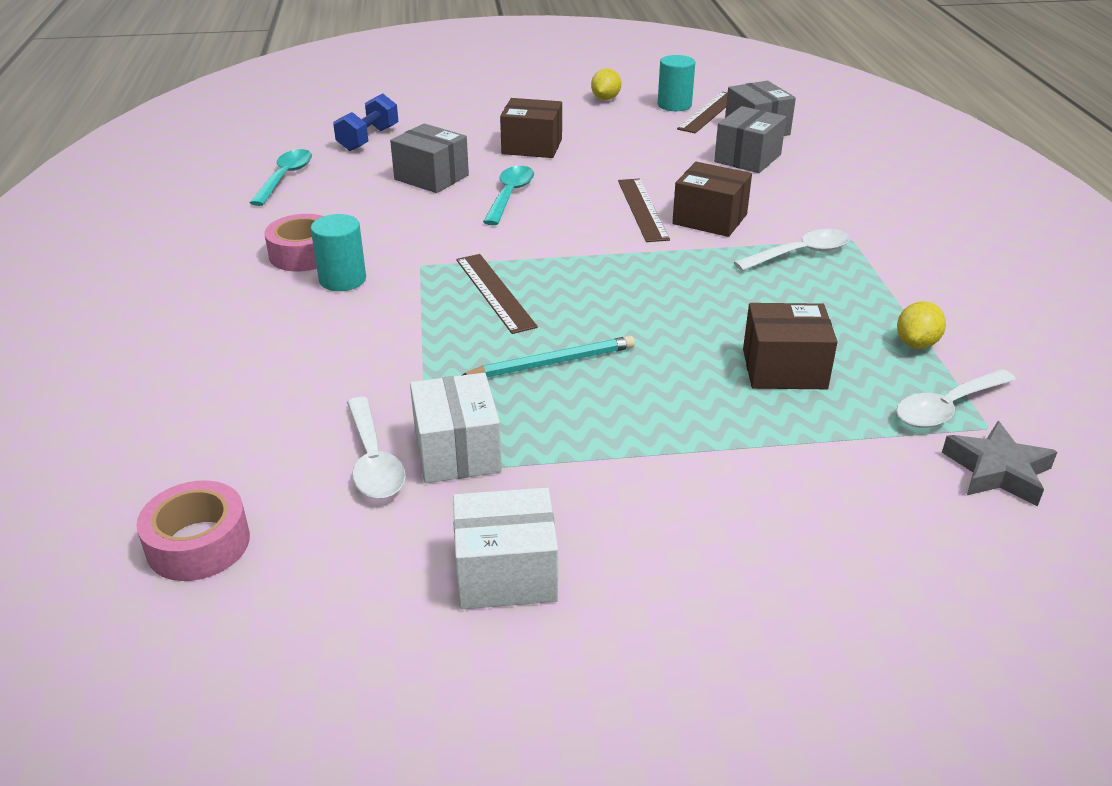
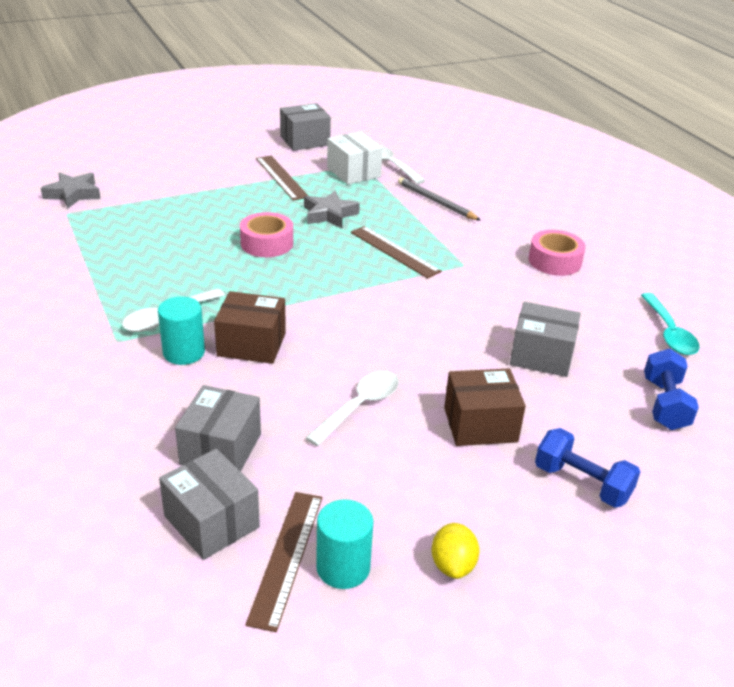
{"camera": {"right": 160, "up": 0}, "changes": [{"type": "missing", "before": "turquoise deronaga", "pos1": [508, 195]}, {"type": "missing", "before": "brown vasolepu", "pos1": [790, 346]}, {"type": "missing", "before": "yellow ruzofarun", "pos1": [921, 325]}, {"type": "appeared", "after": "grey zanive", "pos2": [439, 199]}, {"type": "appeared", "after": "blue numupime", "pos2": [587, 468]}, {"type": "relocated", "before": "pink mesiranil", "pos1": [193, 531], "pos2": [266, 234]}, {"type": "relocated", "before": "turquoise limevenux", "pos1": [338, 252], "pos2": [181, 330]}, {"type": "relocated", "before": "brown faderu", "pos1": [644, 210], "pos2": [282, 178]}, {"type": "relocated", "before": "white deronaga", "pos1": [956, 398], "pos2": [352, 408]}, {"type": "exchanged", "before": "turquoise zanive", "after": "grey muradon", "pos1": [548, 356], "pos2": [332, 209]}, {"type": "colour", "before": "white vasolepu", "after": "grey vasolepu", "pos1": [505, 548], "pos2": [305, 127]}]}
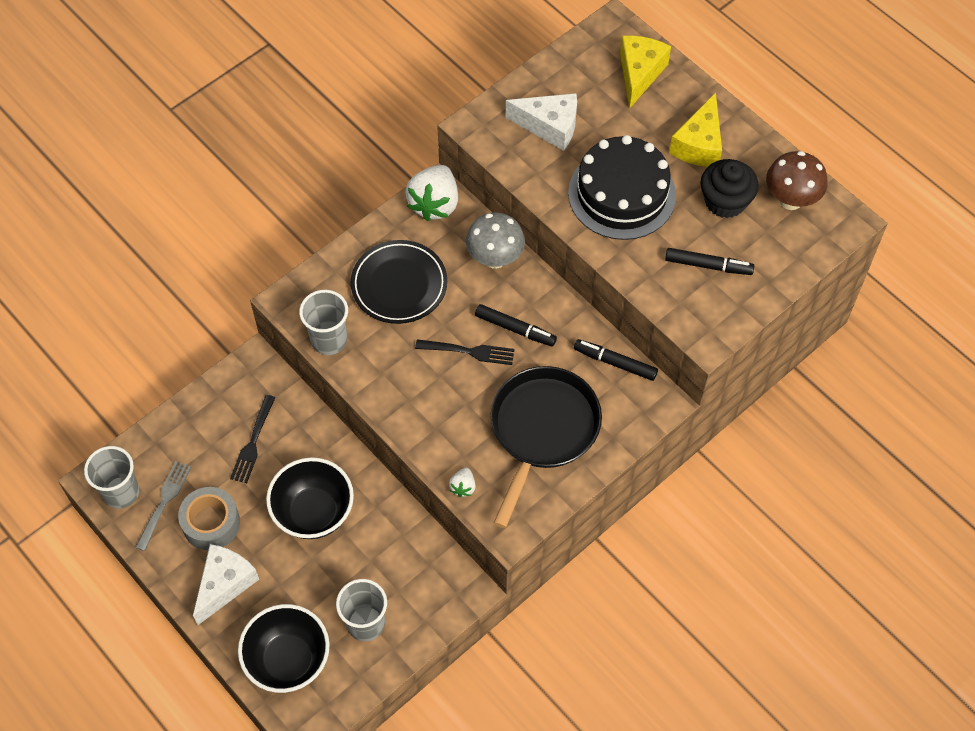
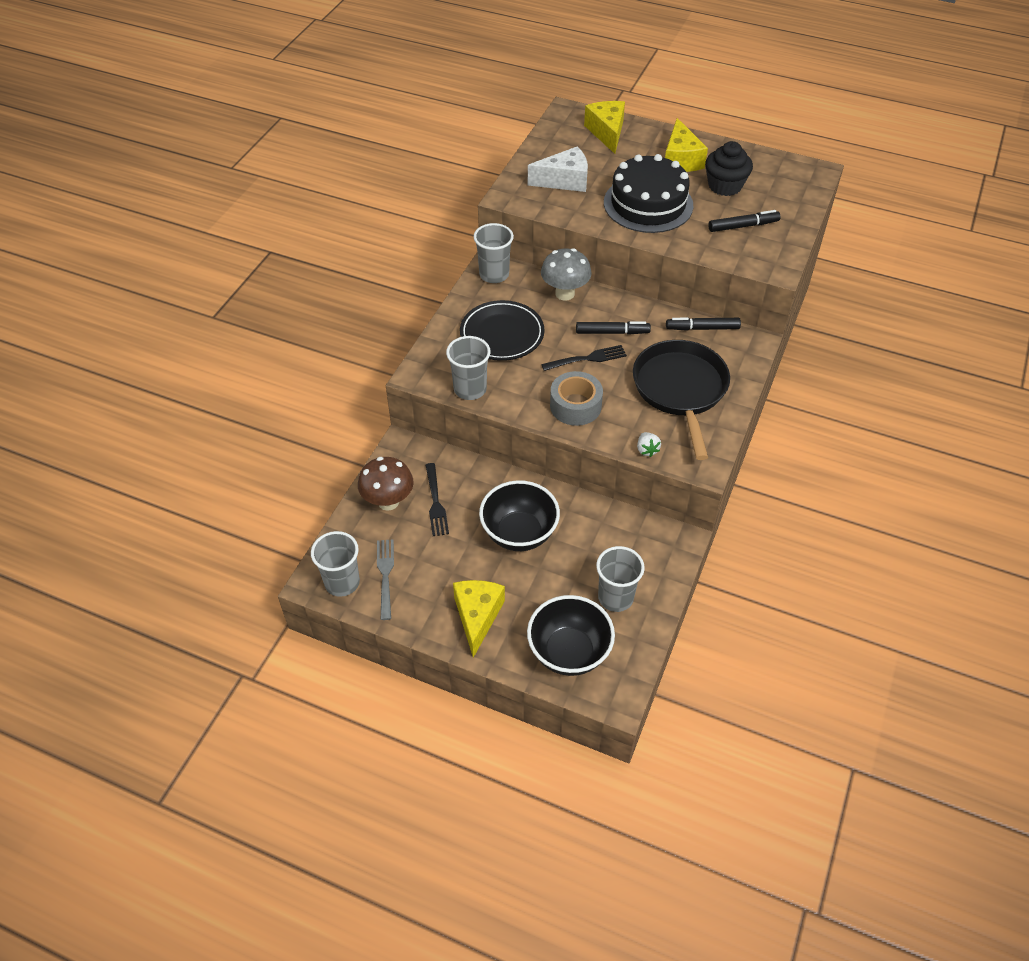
{"camera": {"right": -25, "up": -10}, "changes": [{"type": "relocated", "before": "grey mesiranil", "pos1": [209, 518], "pos2": [576, 398]}, {"type": "relocated", "before": "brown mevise", "pos1": [797, 180], "pos2": [386, 484]}, {"type": "exchanged", "before": "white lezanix", "after": "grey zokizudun", "pos1": [432, 193], "pos2": [494, 253]}, {"type": "colour", "before": "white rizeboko", "after": "yellow rizeboko", "pos1": [226, 584], "pos2": [479, 619]}]}
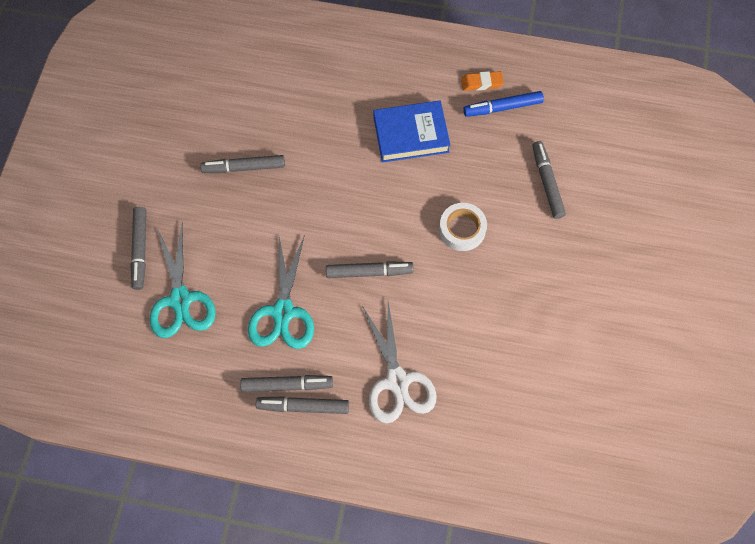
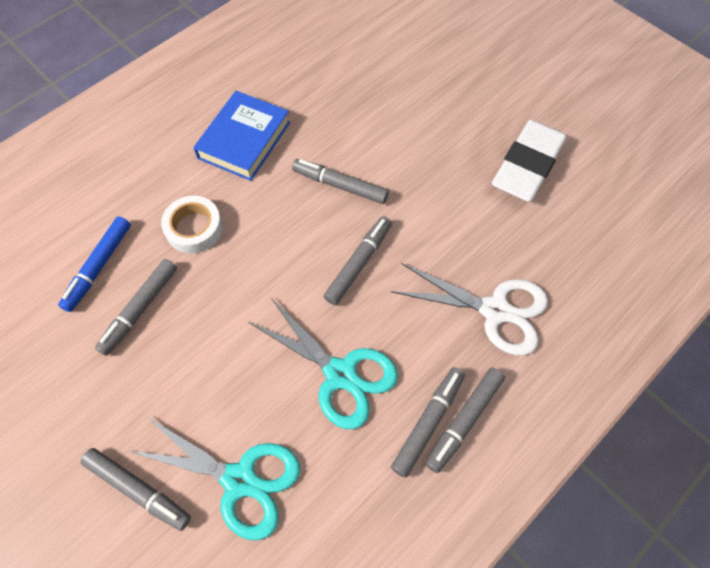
{"camera": {"right": -55, "up": -5}, "changes": [{"type": "missing", "before": "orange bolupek", "pos1": [482, 81]}, {"type": "appeared", "after": "white bolupek", "pos2": [529, 161]}, {"type": "relocated", "before": "white mesiranil", "pos1": [463, 227], "pos2": [192, 225]}, {"type": "relocated", "before": "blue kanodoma", "pos1": [503, 104], "pos2": [94, 264]}, {"type": "relocated", "before": "grey kanodoma", "pos1": [549, 180], "pos2": [340, 181]}]}
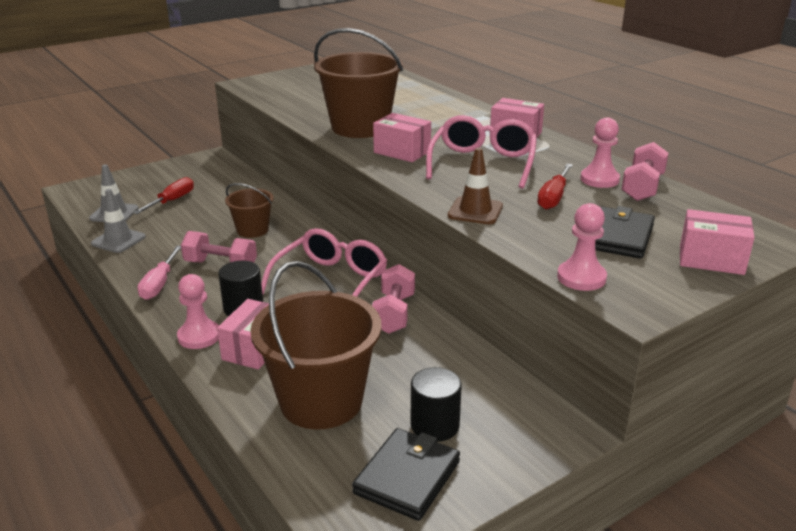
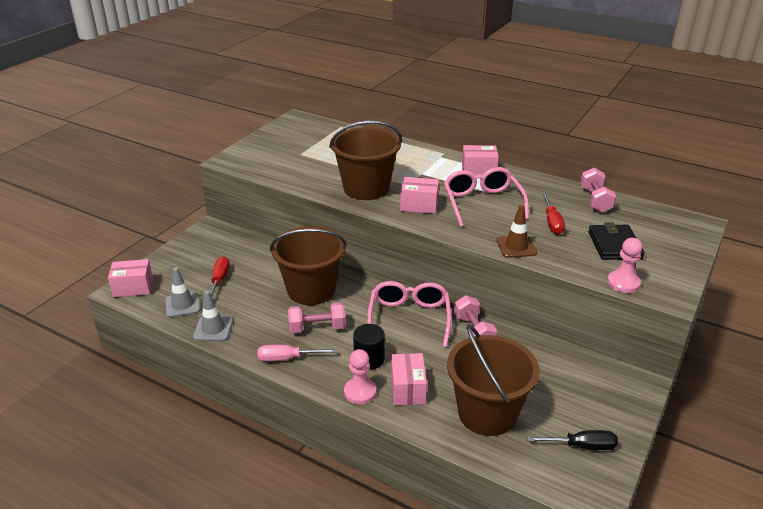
{"camera": {"right": -25, "up": 5}, "changes": [{"type": "missing", "before": "black limevenux", "pos1": [436, 404]}, {"type": "missing", "before": "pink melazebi", "pos1": [600, 152]}, {"type": "relocated", "before": "pink vasolepu", "pos1": [717, 242], "pos2": [130, 278]}, {"type": "exchanged", "before": "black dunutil", "after": "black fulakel", "pos1": [406, 474], "pos2": [572, 440]}, {"type": "spun", "before": "pink fulakel", "pos1": [159, 273], "pos2": [296, 353], "turn": 105}, {"type": "size", "before": "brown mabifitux", "pos1": [249, 210], "pos2": [308, 265], "scale": 1.87}]}
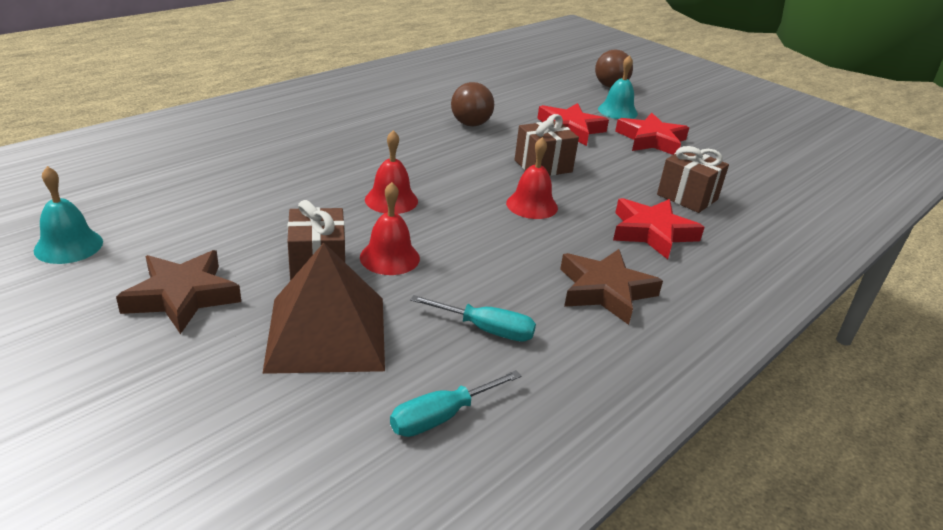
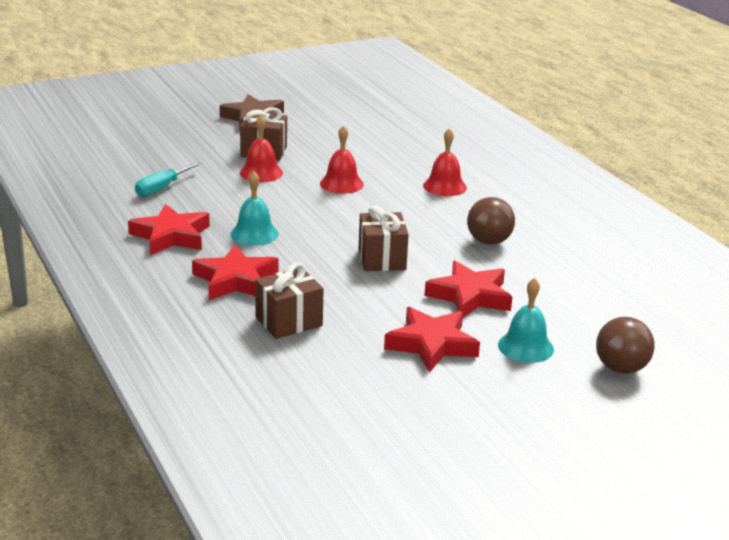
{"camera": {"right": 110, "up": -5}, "changes": [{"type": "missing", "before": "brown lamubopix", "pos1": [323, 308]}, {"type": "missing", "before": "turquoise fulakel", "pos1": [455, 403]}, {"type": "relocated", "before": "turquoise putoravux", "pos1": [68, 215], "pos2": [254, 208]}, {"type": "relocated", "before": "red putoravux", "pos1": [532, 178], "pos2": [445, 162]}, {"type": "colour", "before": "brown muradon", "after": "red muradon", "pos1": [611, 287], "pos2": [169, 229]}]}
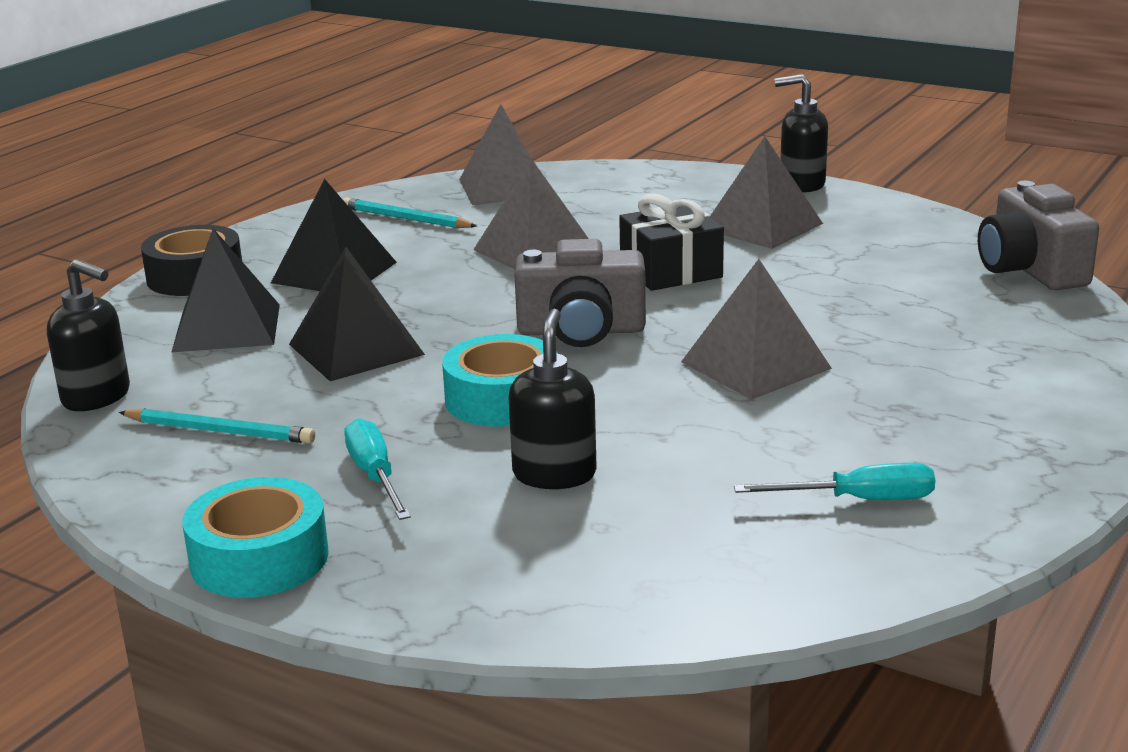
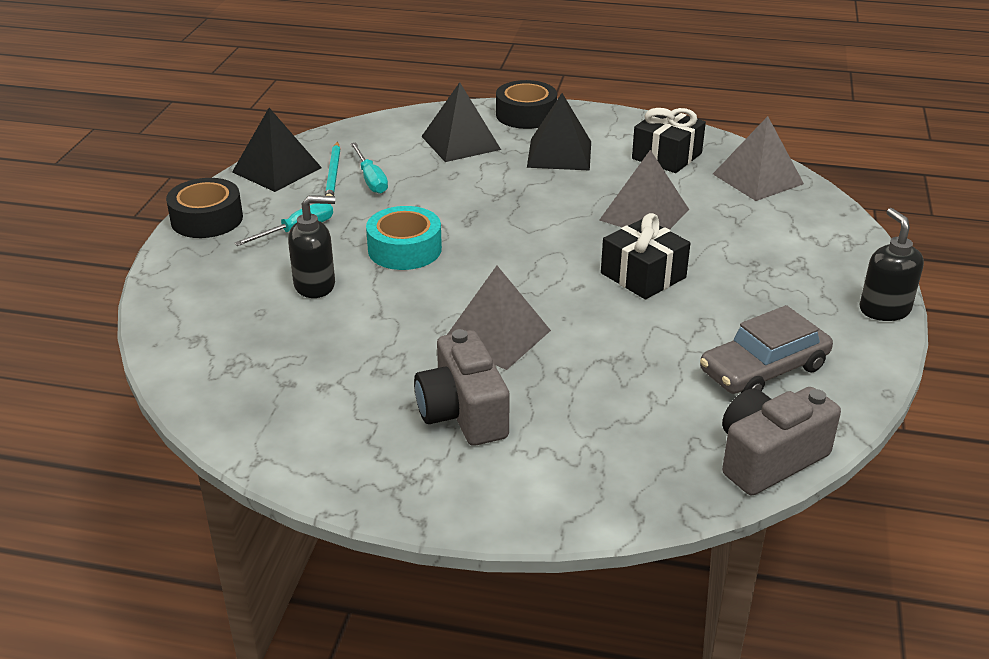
{"camera": {"right": 70, "up": 10}, "changes": [{"type": "missing", "before": "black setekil", "pos1": [88, 335]}, {"type": "missing", "before": "grey lamubopix", "pos1": [766, 192]}, {"type": "appeared", "after": "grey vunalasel", "pos2": [766, 349]}, {"type": "relocated", "before": "black lamubopix", "pos1": [357, 314], "pos2": [277, 150]}, {"type": "relocated", "before": "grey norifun", "pos1": [580, 293], "pos2": [462, 387]}, {"type": "relocated", "before": "turquoise fulakel", "pos1": [834, 481], "pos2": [369, 168]}, {"type": "exchanged", "before": "turquoise zanive", "after": "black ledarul", "pos1": [410, 213], "pos2": [669, 140]}, {"type": "colour", "before": "turquoise mesiranil", "after": "black mesiranil", "pos1": [255, 537], "pos2": [204, 208]}]}
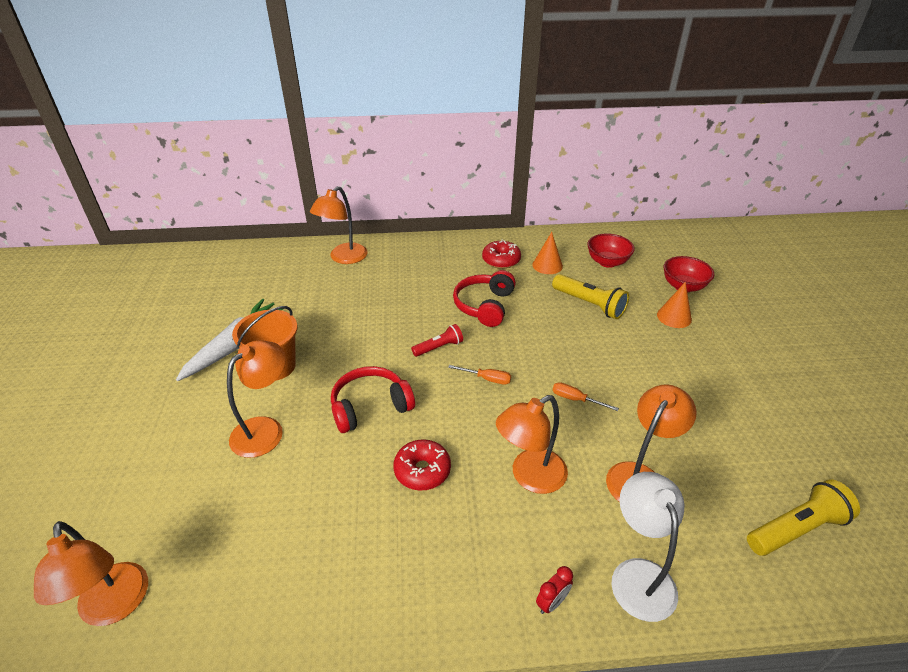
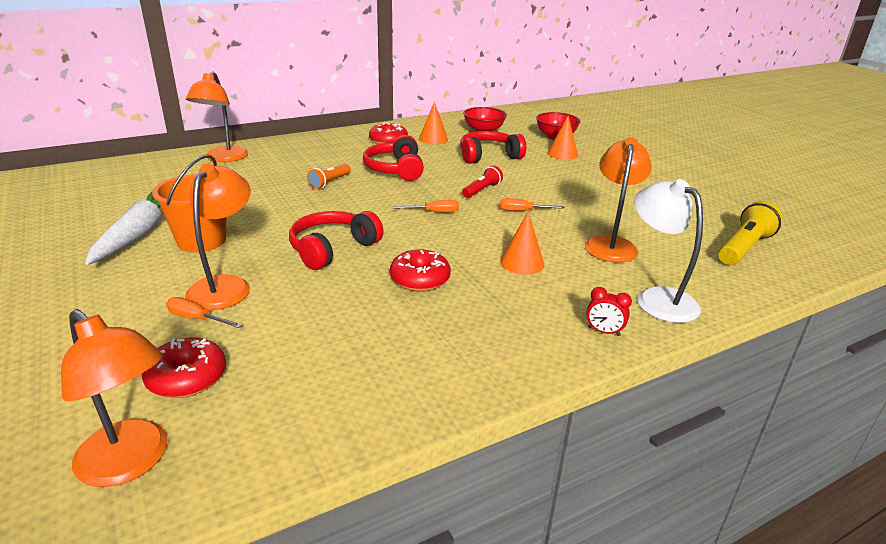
{"camera": {"right": -25, "up": -10}, "changes": [{"type": "appeared", "after": "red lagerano", "pos2": [184, 367]}, {"type": "appeared", "after": "orange fulakel", "pos2": [204, 312]}, {"type": "appeared", "after": "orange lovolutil", "pos2": [329, 176]}, {"type": "relocated", "before": "red lovolutil", "pos1": [437, 340], "pos2": [482, 182]}, {"type": "exchanged", "before": "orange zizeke", "after": "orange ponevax", "pos1": [532, 444], "pos2": [522, 243]}, {"type": "exchanged", "before": "yellow lovolutil", "after": "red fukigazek", "pos1": [590, 296], "pos2": [493, 147]}, {"type": "spun", "before": "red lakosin", "pos1": [554, 590], "pos2": [609, 311], "turn": 90}]}
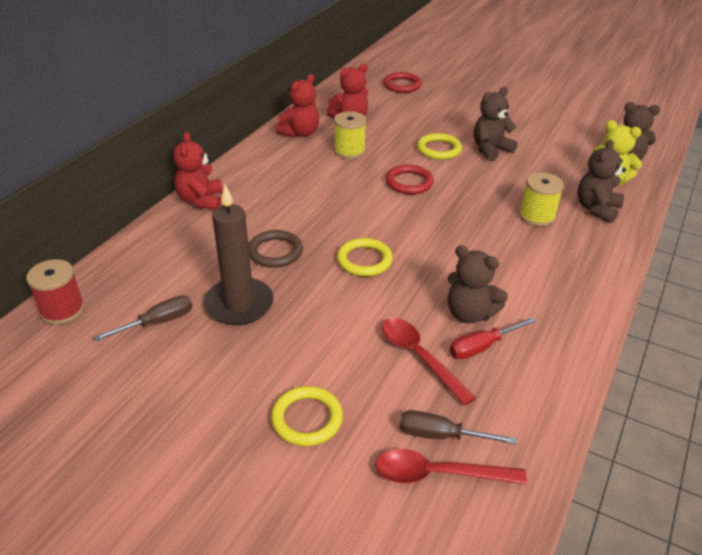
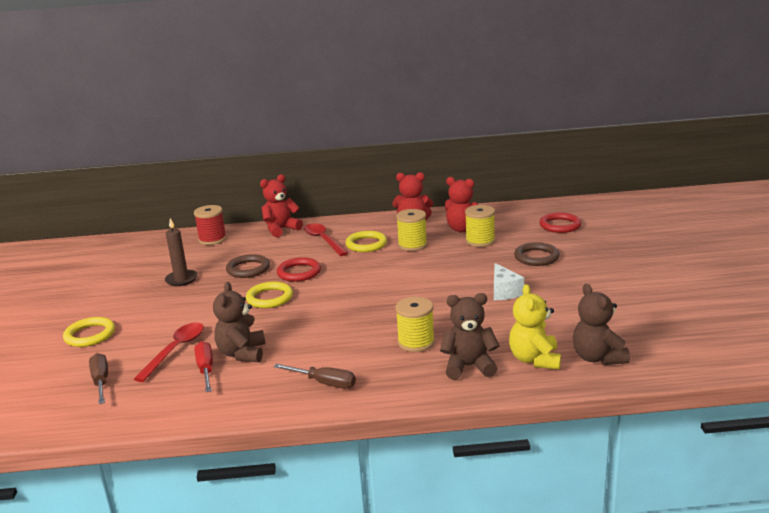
{"camera": {"right": 60, "up": -15}, "changes": [{"type": "appeared", "after": "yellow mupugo", "pos2": [480, 226]}, {"type": "appeared", "after": "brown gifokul", "pos2": [537, 254]}, {"type": "relocated", "before": "red mupugo", "pos1": [55, 292], "pos2": [210, 225]}, {"type": "relocated", "before": "brown fulakel", "pos1": [143, 318], "pos2": [314, 376]}, {"type": "relocated", "before": "red deronaga", "pos1": [451, 467], "pos2": [326, 239]}, {"type": "relocated", "before": "red gifokul", "pos1": [410, 179], "pos2": [299, 269]}, {"type": "relocated", "before": "yellow gifokul", "pos1": [439, 146], "pos2": [366, 241]}, {"type": "exchanged", "before": "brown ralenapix", "after": "white rizeboko", "pos1": [495, 124], "pos2": [509, 281]}, {"type": "spun", "before": "red fulakel", "pos1": [493, 338], "pos2": [204, 366], "turn": 45}, {"type": "size", "before": "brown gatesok", "pos1": [239, 254], "pos2": [181, 252], "scale": 0.65}]}
